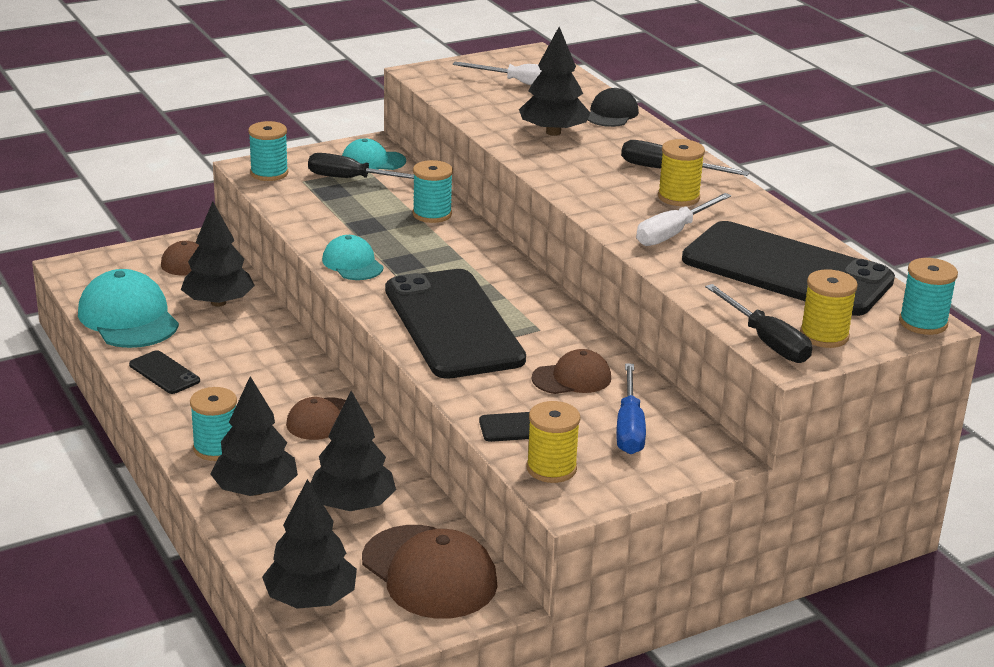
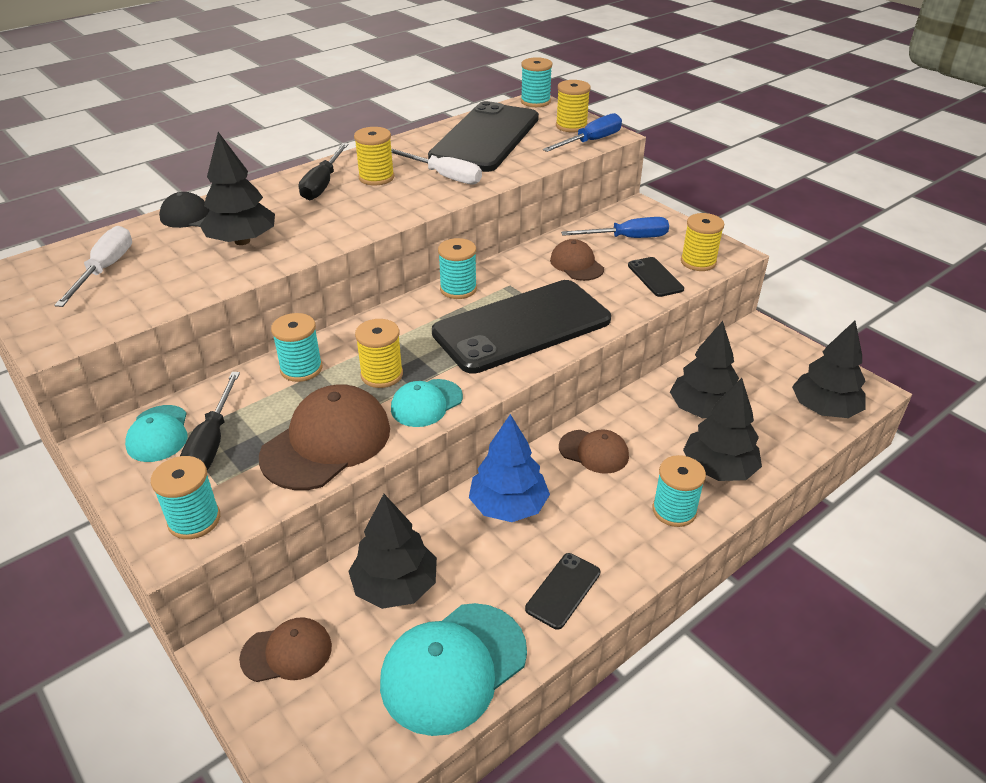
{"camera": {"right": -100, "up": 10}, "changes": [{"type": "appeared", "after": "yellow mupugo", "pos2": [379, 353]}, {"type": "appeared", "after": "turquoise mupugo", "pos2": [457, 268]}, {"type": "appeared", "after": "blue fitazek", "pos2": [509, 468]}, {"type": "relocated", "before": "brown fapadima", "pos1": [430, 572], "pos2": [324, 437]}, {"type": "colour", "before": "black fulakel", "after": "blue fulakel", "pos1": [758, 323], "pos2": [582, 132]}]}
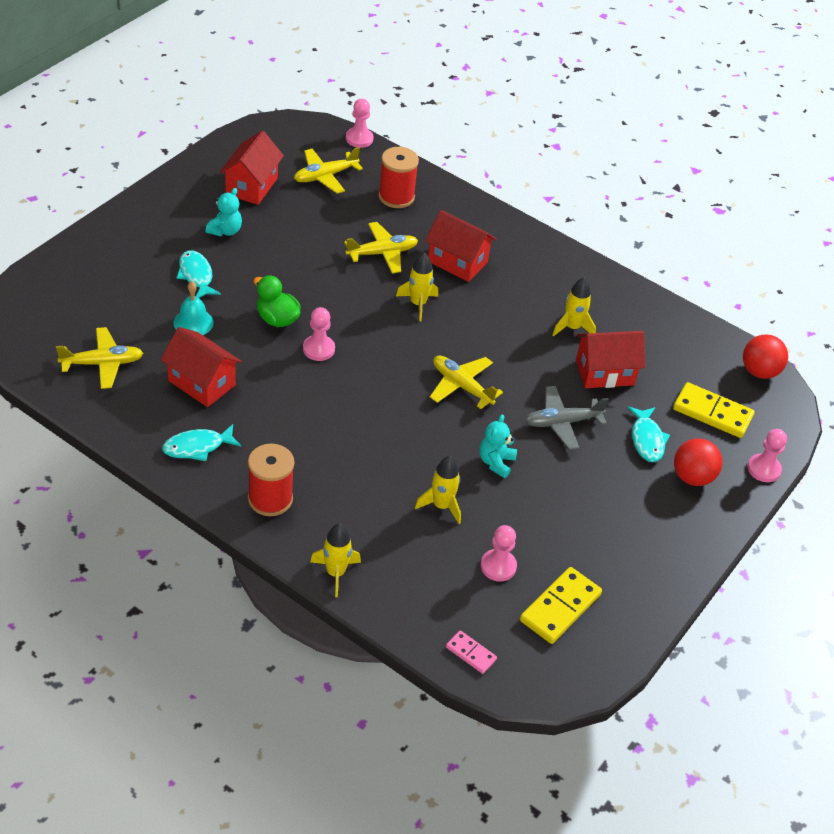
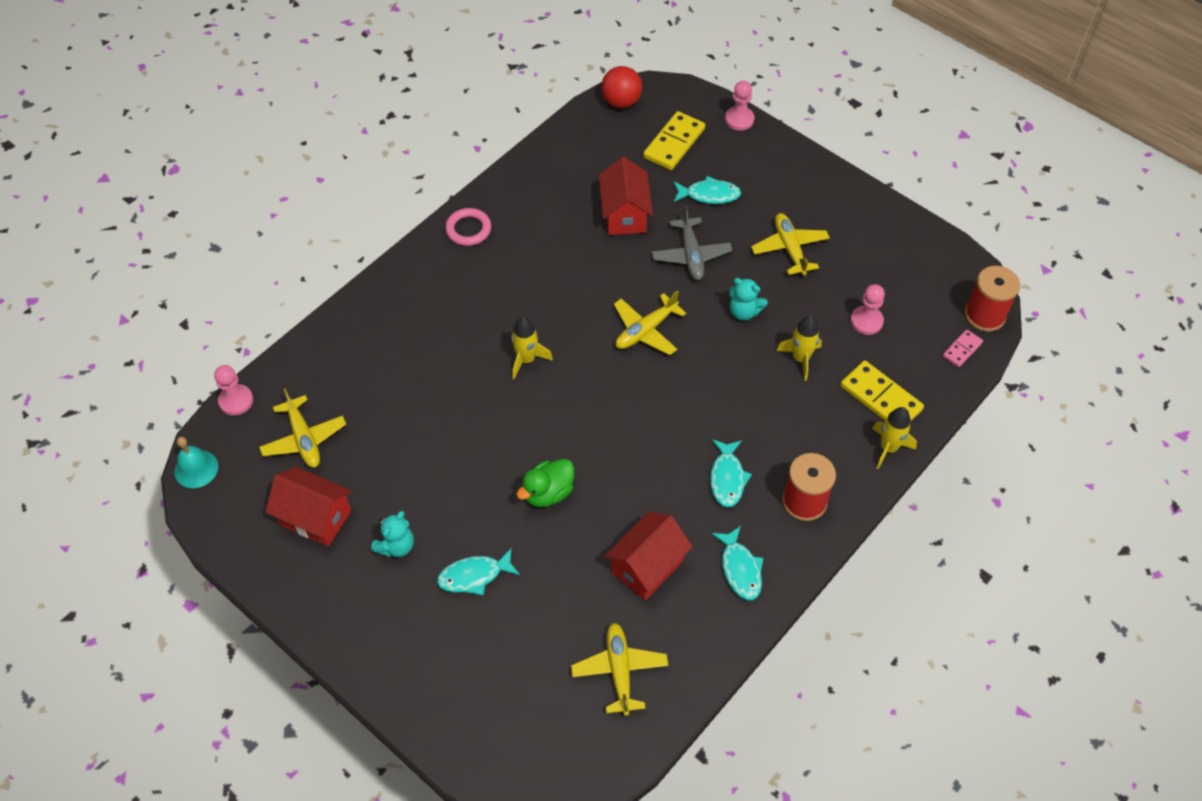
{"camera": {"right": -80, "up": 10}, "changes": [{"type": "missing", "before": "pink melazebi", "pos1": [319, 334]}, {"type": "missing", "before": "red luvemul", "pos1": [460, 246]}, {"type": "missing", "before": "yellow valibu", "pos1": [574, 306]}, {"type": "missing", "before": "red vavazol", "pos1": [698, 462]}, {"type": "appeared", "after": "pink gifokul", "pos2": [468, 227]}, {"type": "appeared", "after": "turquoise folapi", "pos2": [731, 473]}, {"type": "relocated", "before": "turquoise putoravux", "pos1": [193, 308], "pos2": [196, 462]}, {"type": "relocated", "before": "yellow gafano", "pos1": [381, 248], "pos2": [790, 244]}, {"type": "relocated", "before": "red mupugo", "pos1": [398, 177], "pos2": [992, 299]}, {"type": "relocated", "before": "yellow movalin", "pos1": [561, 605], "pos2": [882, 390]}, {"type": "spun", "before": "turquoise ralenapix", "pos1": [223, 212], "pos2": [392, 534], "turn": 90}]}
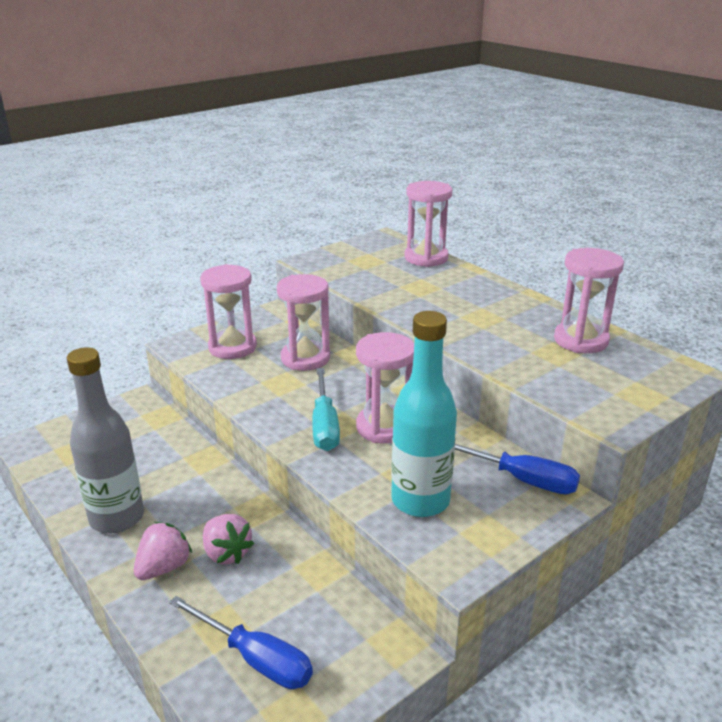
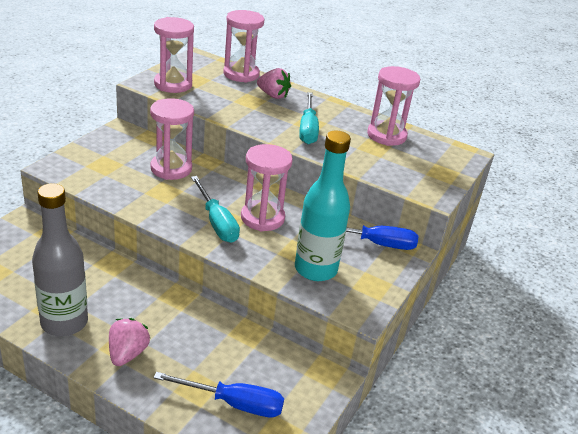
{"camera": {"right": -25, "up": 5}, "changes": [{"type": "appeared", "after": "turquoise fulakel", "pos2": [309, 118]}, {"type": "relocated", "before": "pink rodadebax", "pos1": [228, 311], "pos2": [174, 55]}, {"type": "relocated", "before": "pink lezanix", "pos1": [228, 539], "pos2": [274, 83]}]}
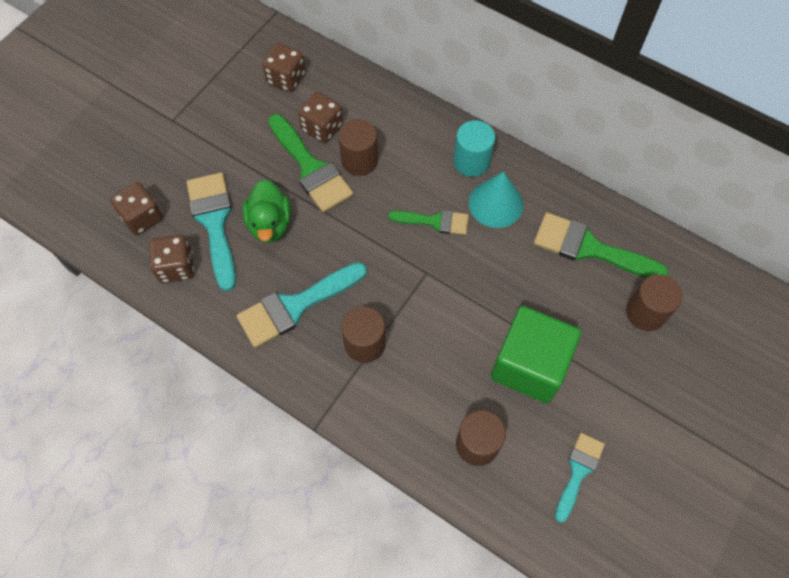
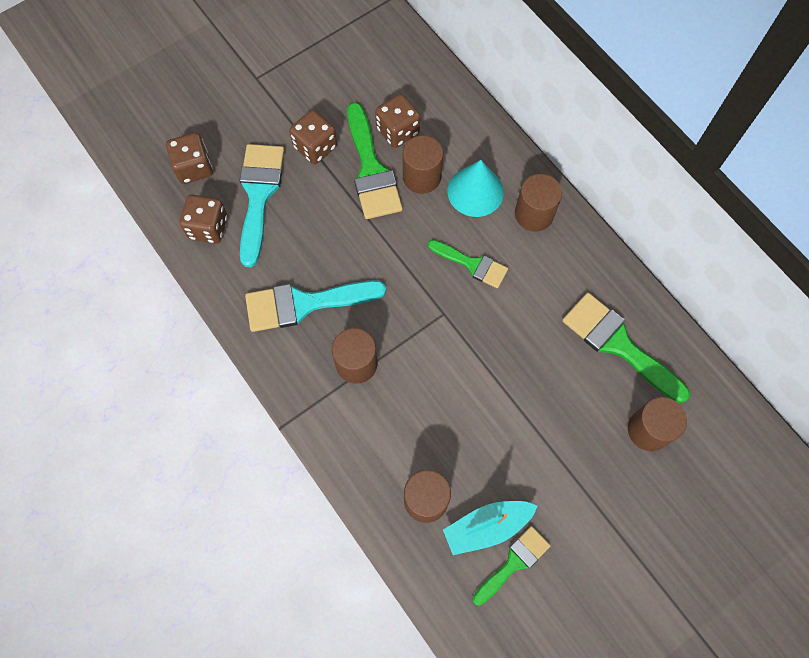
{"camera": {"right": 20, "up": 5}, "changes": [{"type": "missing", "before": "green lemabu", "pos1": [267, 211]}, {"type": "missing", "before": "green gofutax", "pos1": [536, 354]}, {"type": "appeared", "after": "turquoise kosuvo", "pos2": [490, 528]}, {"type": "relocated", "before": "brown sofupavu", "pos1": [284, 67], "pos2": [313, 137]}, {"type": "relocated", "before": "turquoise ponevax", "pos1": [496, 199], "pos2": [476, 188]}, {"type": "colour", "before": "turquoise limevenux", "after": "brown limevenux", "pos1": [474, 148], "pos2": [538, 203]}, {"type": "colour", "before": "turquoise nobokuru", "after": "green nobokuru", "pos1": [580, 477], "pos2": [512, 565]}]}
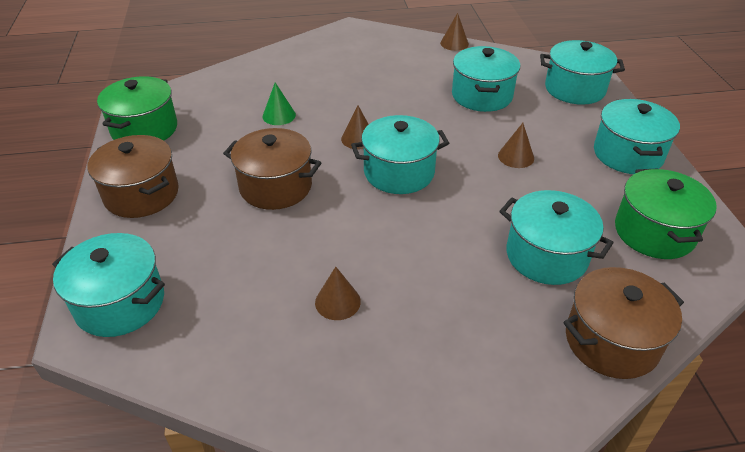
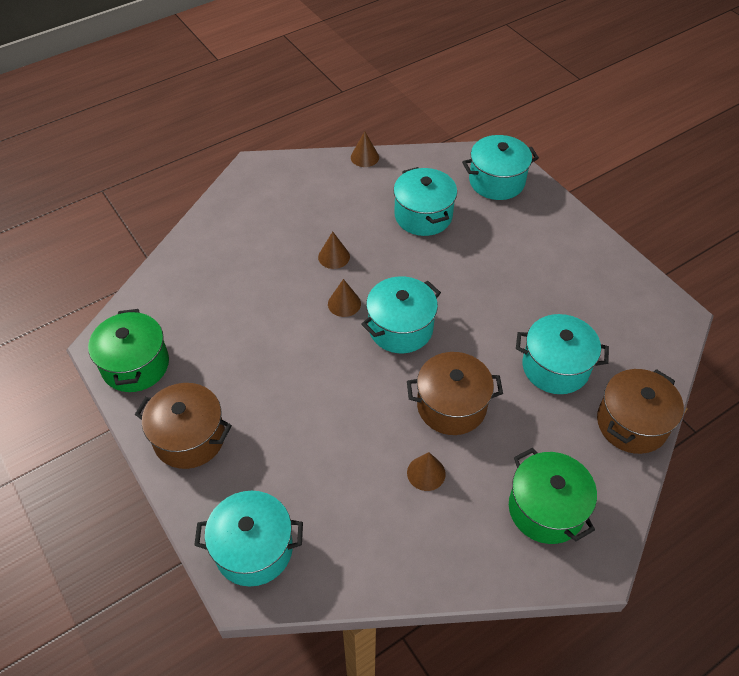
{"camera": {"right": -25, "up": 10}, "changes": [{"type": "missing", "before": "green ponevax", "pos1": [279, 104]}, {"type": "missing", "before": "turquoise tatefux", "pos1": [637, 136]}, {"type": "relocated", "before": "brown tatefux", "pos1": [272, 169], "pos2": [455, 393]}, {"type": "relocated", "before": "brown ponevax", "pos1": [516, 145], "pos2": [334, 250]}, {"type": "relocated", "before": "green tatefux", "pos1": [666, 213], "pos2": [553, 496]}]}
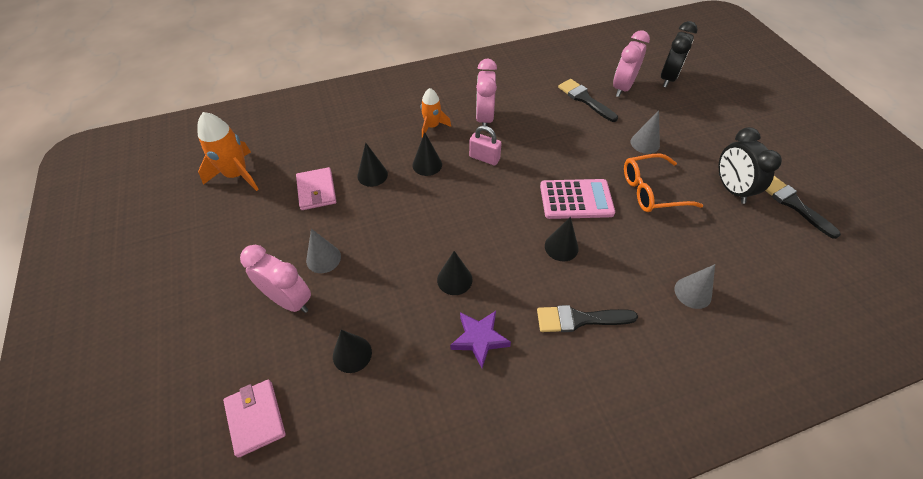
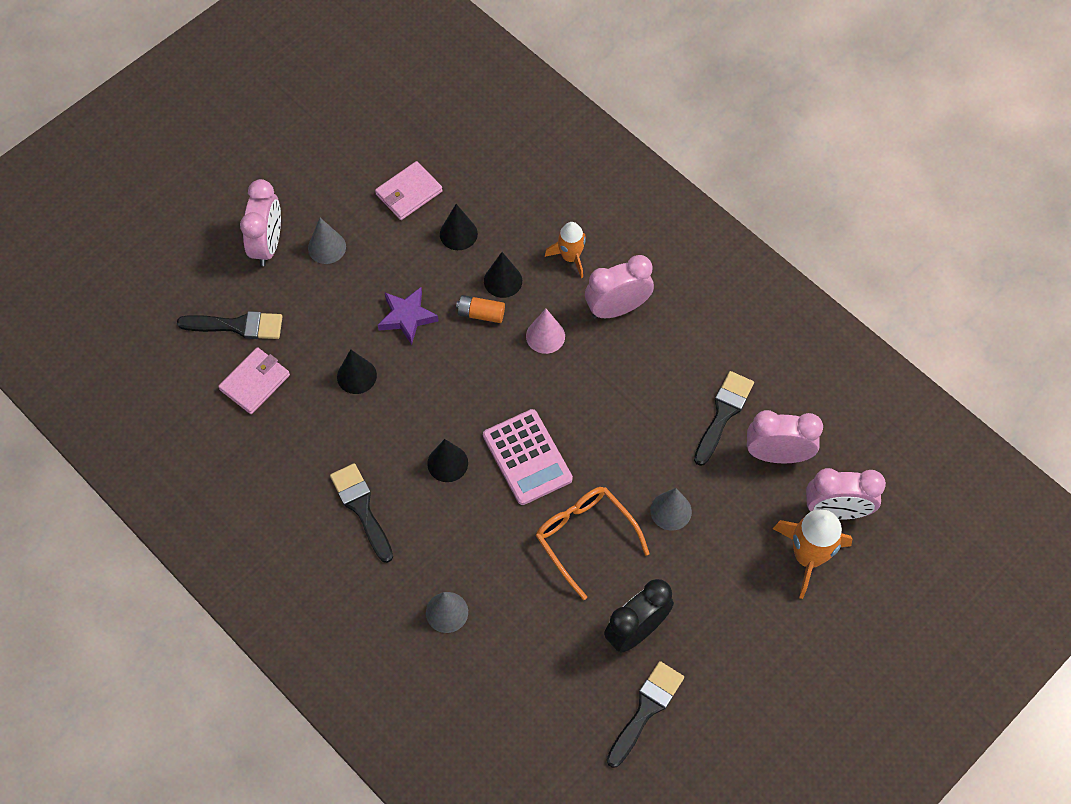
{"camera": {"right": 65, "up": 10}, "changes": [{"type": "appeared", "after": "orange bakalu", "pos2": [480, 309]}, {"type": "relocated", "before": "orange valibu", "pos1": [228, 151], "pos2": [812, 554]}, {"type": "relocated", "before": "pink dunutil", "pos1": [254, 419], "pos2": [254, 380]}, {"type": "relocated", "before": "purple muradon", "pos1": [480, 339], "pos2": [408, 316]}, {"type": "exchanged", "before": "black ponevax", "after": "black nobokuru", "pos1": [352, 351], "pos2": [229, 325]}, {"type": "exchanged", "before": "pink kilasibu", "after": "pink ponevax", "pos1": [485, 146], "pos2": [545, 331]}, {"type": "colour", "before": "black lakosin", "after": "pink lakosin", "pos1": [679, 54], "pos2": [846, 494]}]}
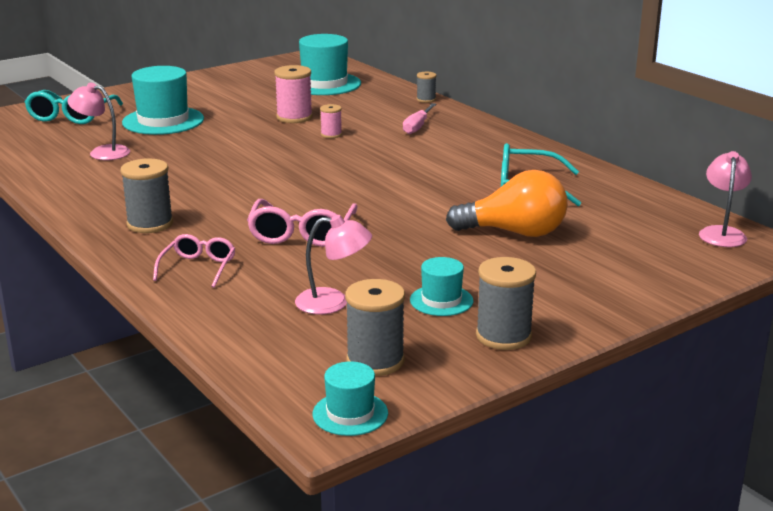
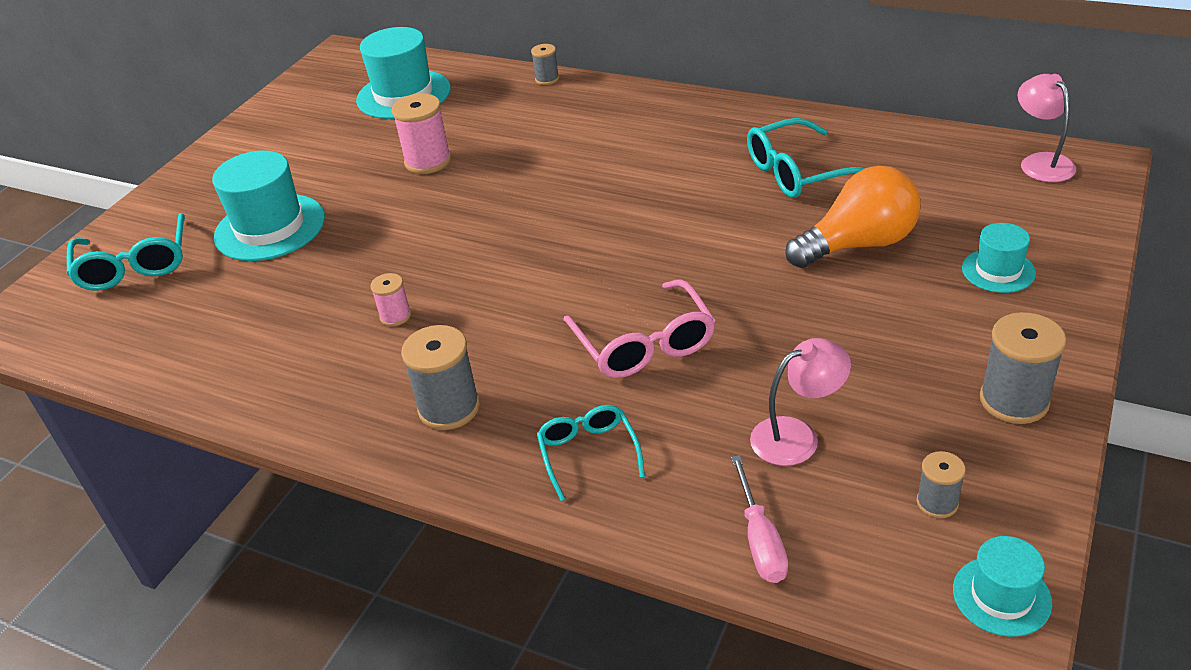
{"camera": {"right": -25, "up": 15}, "changes": [{"type": "missing", "before": "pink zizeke", "pos1": [98, 121]}, {"type": "relocated", "before": "pink mupugo", "pos1": [331, 121], "pos2": [390, 299]}, {"type": "relocated", "before": "pink fulakel", "pos1": [419, 118], "pos2": [759, 519]}, {"type": "relocated", "before": "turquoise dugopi", "pos1": [441, 286], "pos2": [999, 258]}, {"type": "colour", "before": "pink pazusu", "after": "turquoise pazusu", "pos1": [194, 261], "pos2": [591, 453]}, {"type": "size", "before": "grey mupugo", "pos1": [375, 327], "pos2": [941, 484], "scale": 0.56}]}
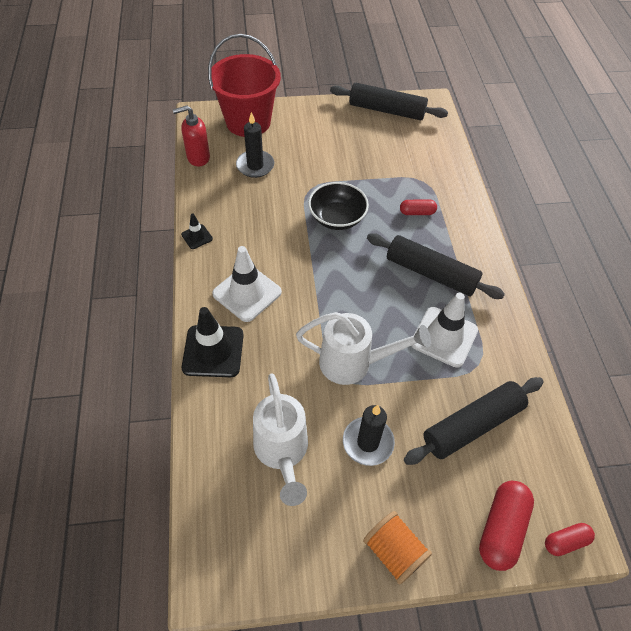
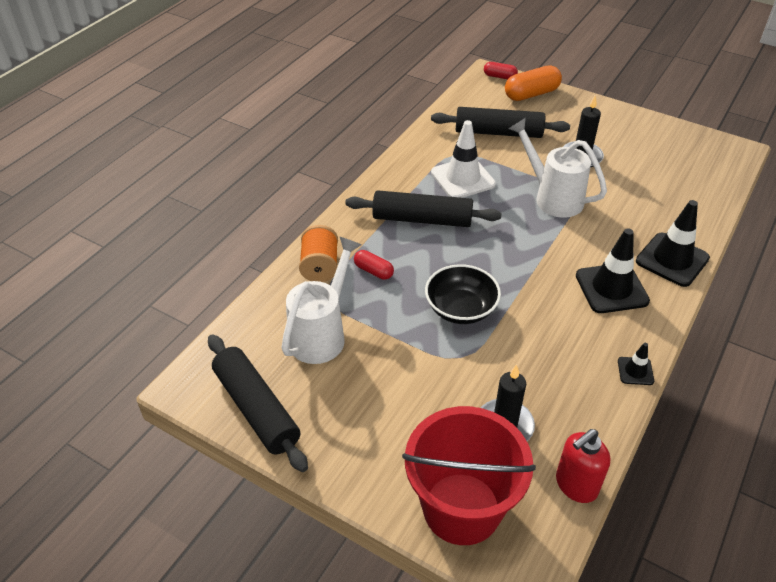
{"camera": {"right": -140, "up": -10}, "changes": [{"type": "relocated", "before": "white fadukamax", "pos1": [280, 440], "pos2": [321, 300]}, {"type": "relocated", "before": "orange mupugo", "pos1": [397, 548], "pos2": [318, 253]}, {"type": "colour", "before": "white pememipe", "after": "black pememipe", "pos1": [247, 284], "pos2": [613, 271]}, {"type": "colour", "before": "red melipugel", "after": "orange melipugel", "pos1": [506, 526], "pos2": [533, 83]}, {"type": "spun", "before": "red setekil", "pos1": [191, 136], "pos2": [583, 466], "turn": 120}, {"type": "spun", "before": "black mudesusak", "pos1": [436, 266], "pos2": [423, 208], "turn": -60}]}
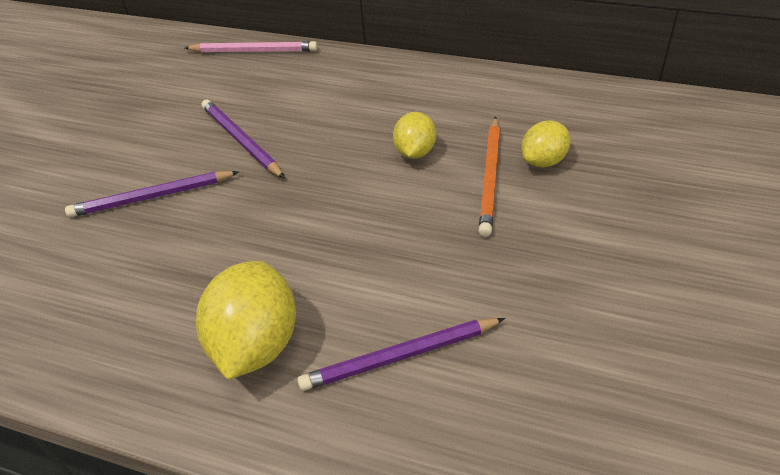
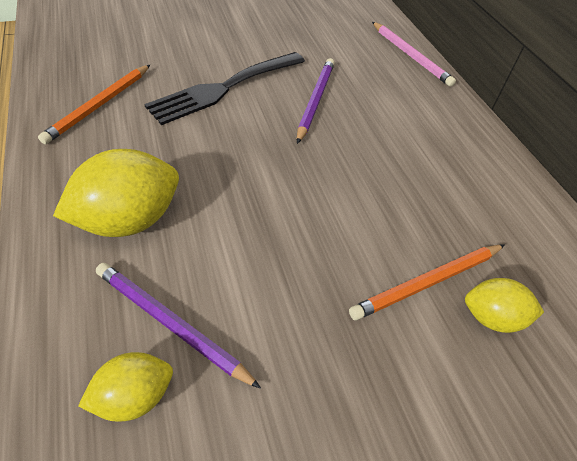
{"camera": {"right": 45, "up": 5}, "changes": [{"type": "appeared", "after": "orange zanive", "pos2": [94, 104]}, {"type": "relocated", "before": "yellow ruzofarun", "pos1": [414, 135], "pos2": [125, 387]}, {"type": "exchanged", "before": "purple zanive", "after": "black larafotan", "pos1": [152, 194], "pos2": [224, 88]}]}
